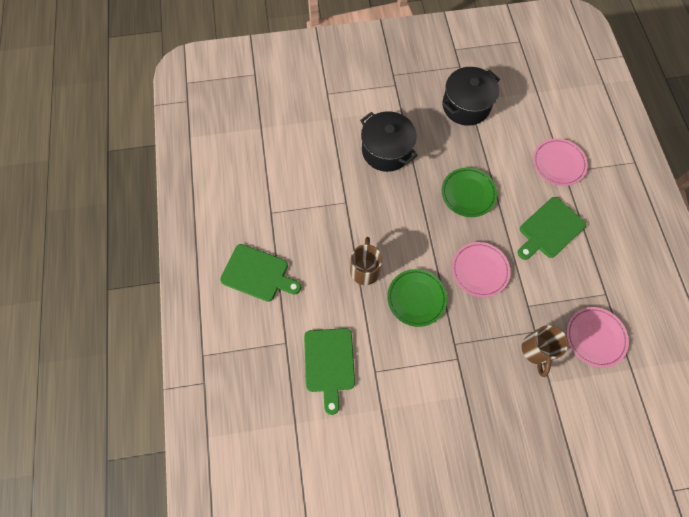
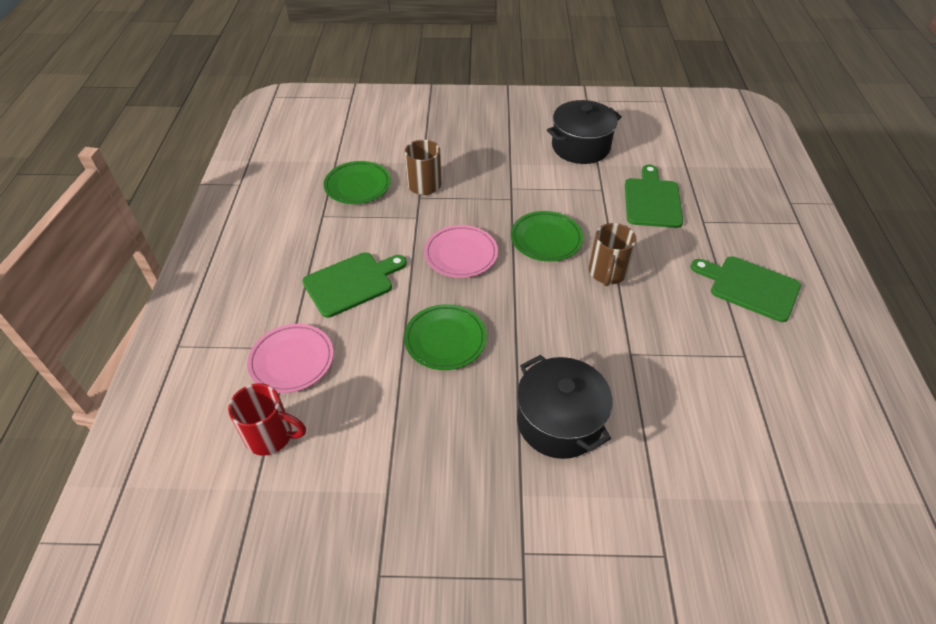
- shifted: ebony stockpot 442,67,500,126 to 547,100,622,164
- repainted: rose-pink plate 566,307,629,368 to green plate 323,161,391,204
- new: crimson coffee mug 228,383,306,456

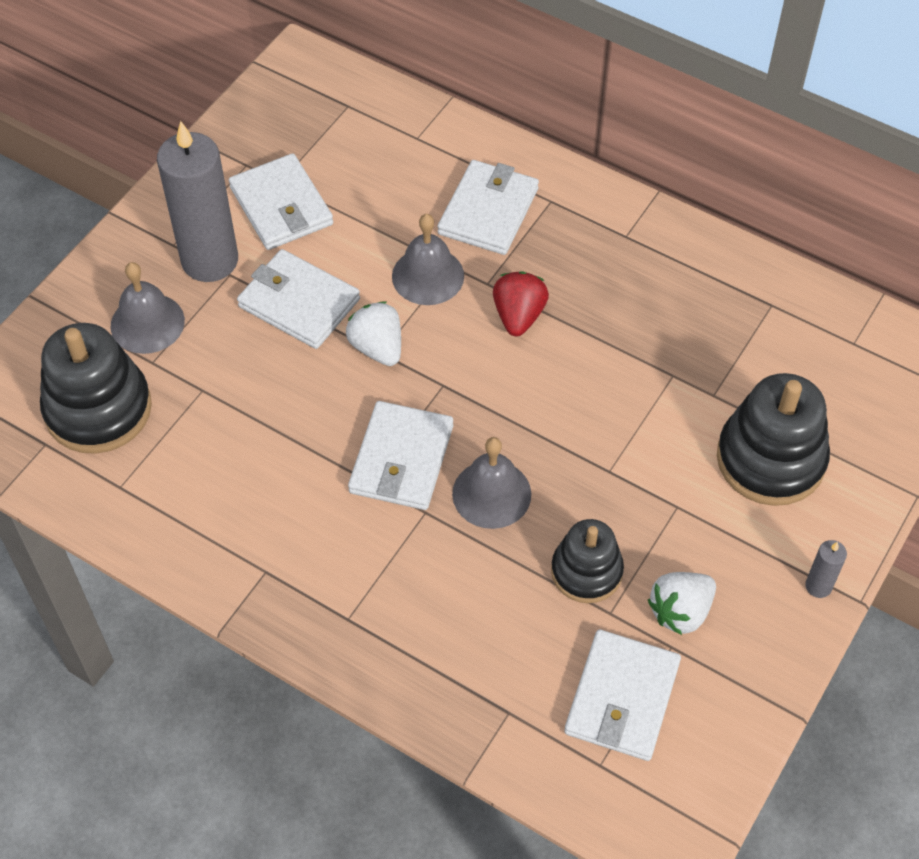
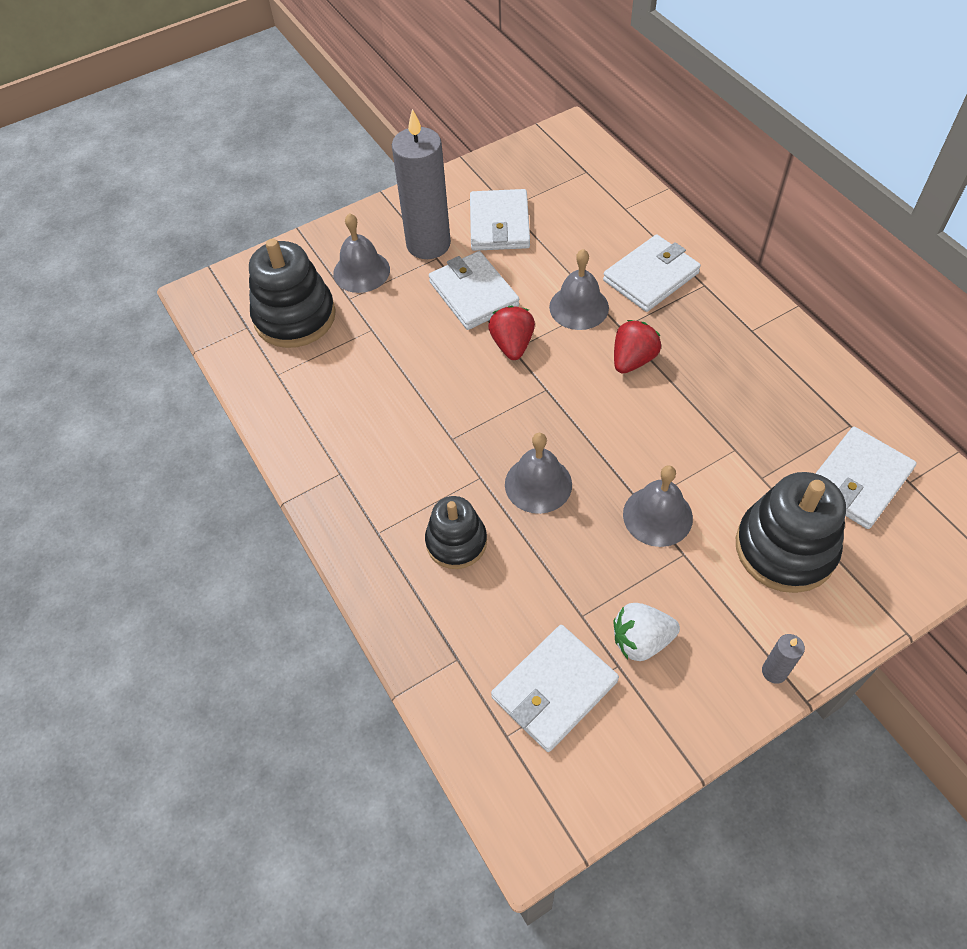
- repainted: snow-white strawberry 346,301,401,366 to crimson strawberry 488,306,535,360
- shifted: snow-white billfold 348,401,453,510 to 815,427,917,529
- shifted: ebony stacking rings 551,519,624,603 to 425,496,487,569
- new: gray bell 623,465,693,547

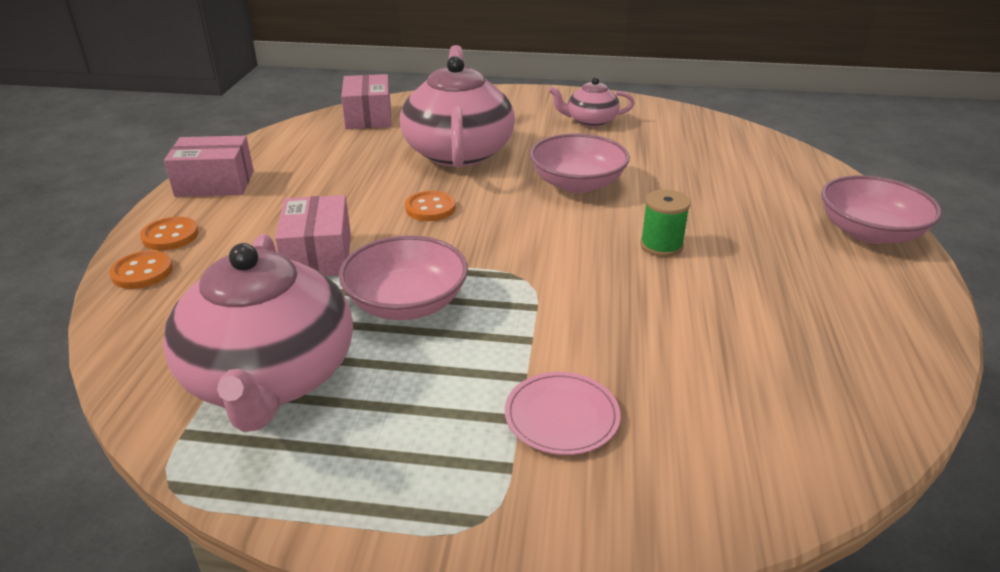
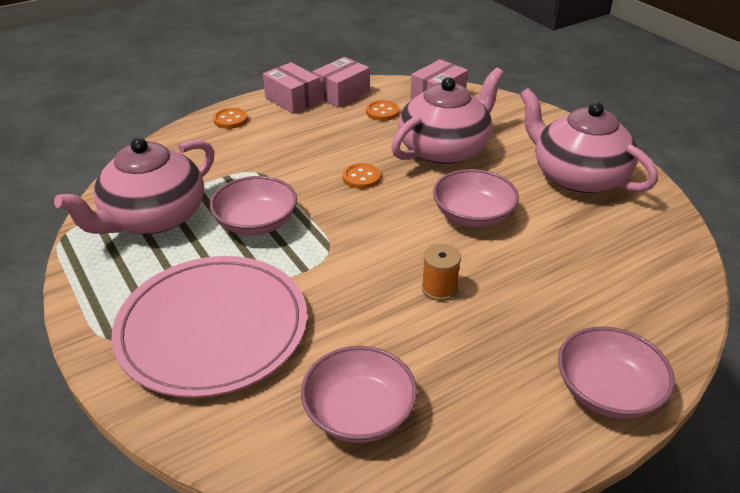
- shifted: bright orange sewing button 109,251,173,289 to 366,100,399,121
- shifted: rose-pink package 275,195,351,276 to 313,57,370,107
- scaled: rose-pink plate 505,372,620,455 = 111,256,307,398 x2.48
- scaled: rose-pink tea pot 549,77,634,127 = 520,88,658,194 x2.00
- repainted: green spool 640,189,691,257 to bright orange spool 422,244,461,301
- new: rose-pink deep dish 301,346,417,443

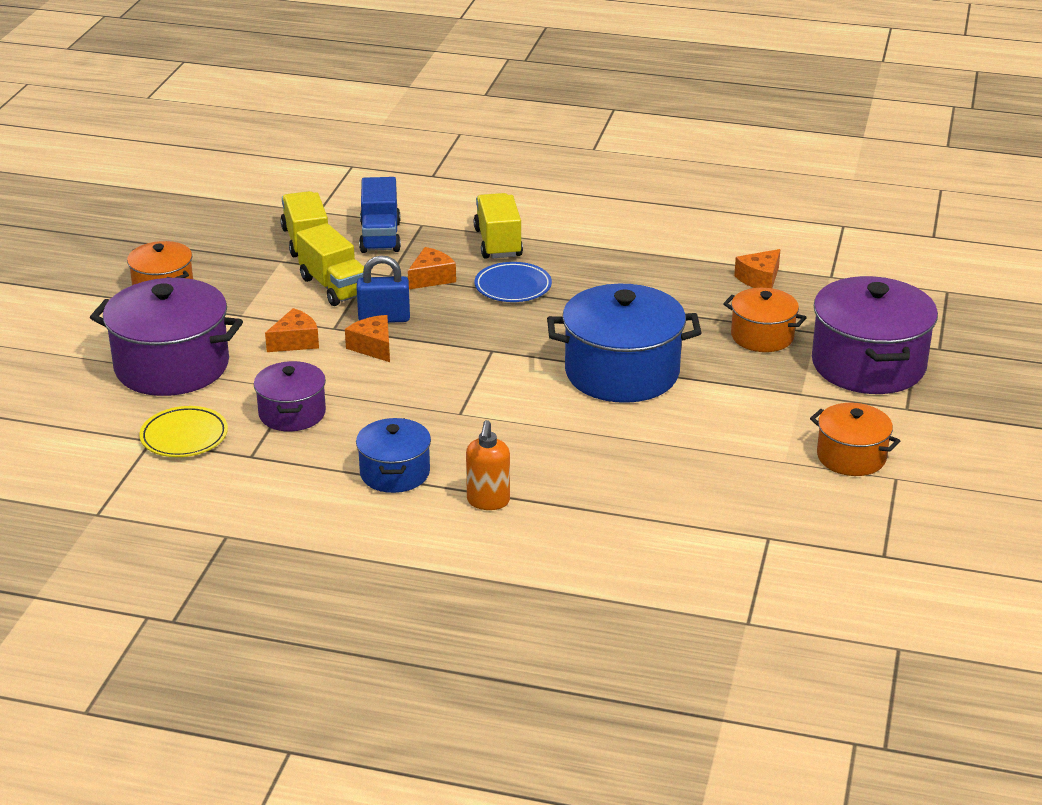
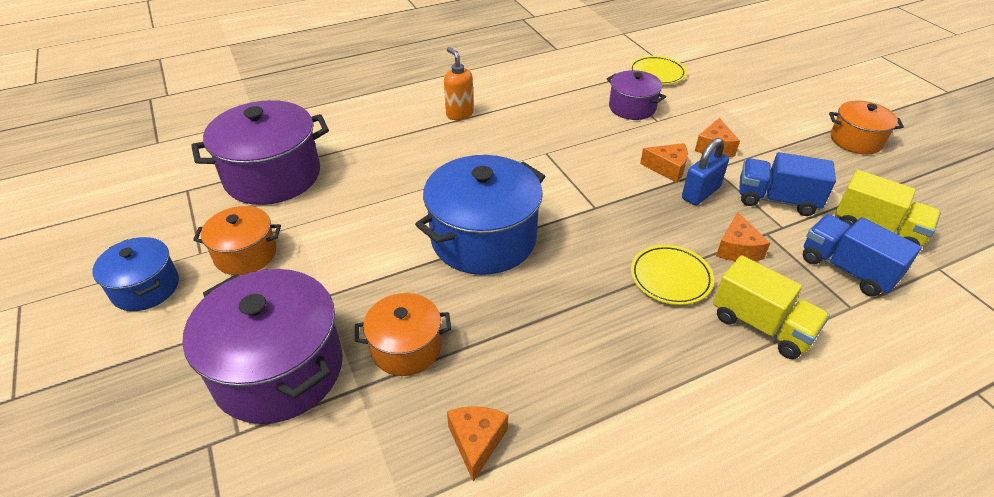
- shifted: royal purple stockpot 90,278,243,396 to 191,100,329,205
- repainted: golden truck 297,223,364,306 to cobalt truck 739,152,836,216
- shifted: cobalt stockpot 356,418,431,493 to 92,237,179,311
- repainted: cobalt plate 475,262,552,302 to golden plate 631,245,714,305

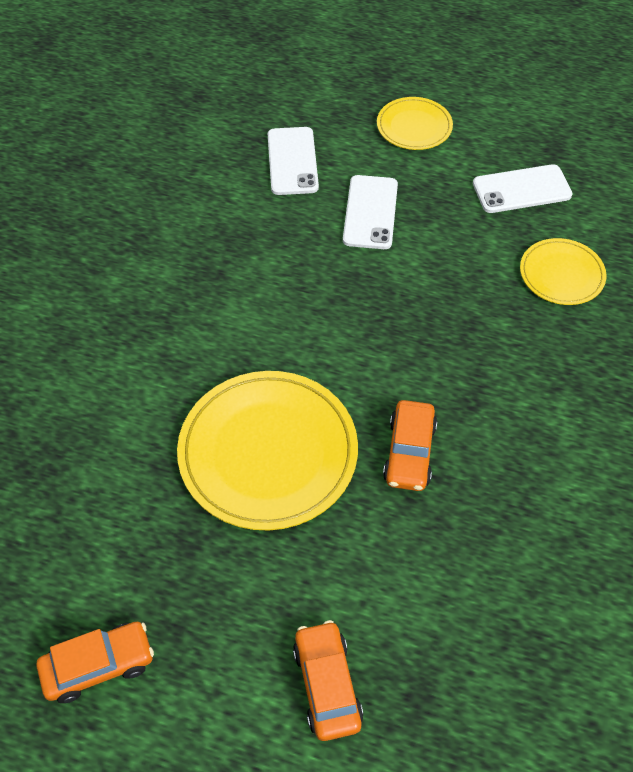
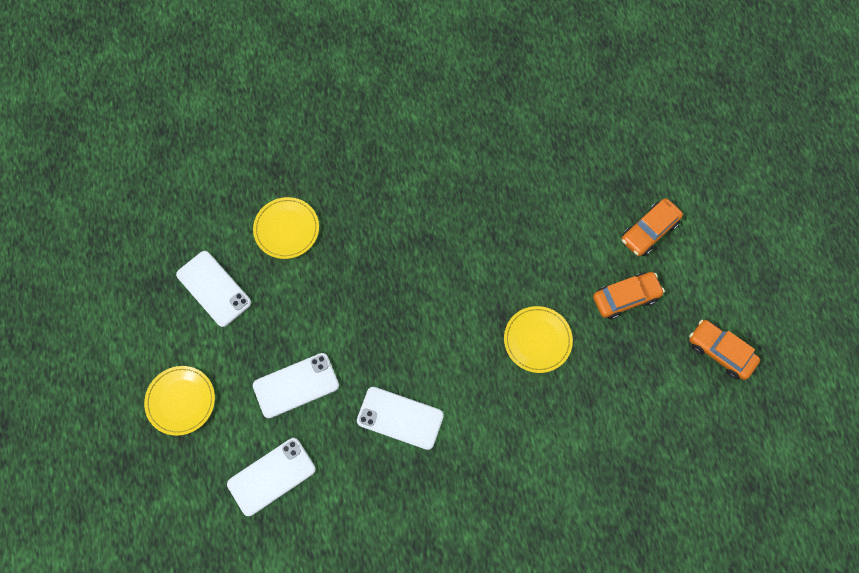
- scaled: golden plate 177,371,358,530 = 504,306,573,373 x0.54
- shifted: bright orange automobile 383,400,437,491 to 593,272,665,319
- new: snow-white smartphone 357,387,444,450

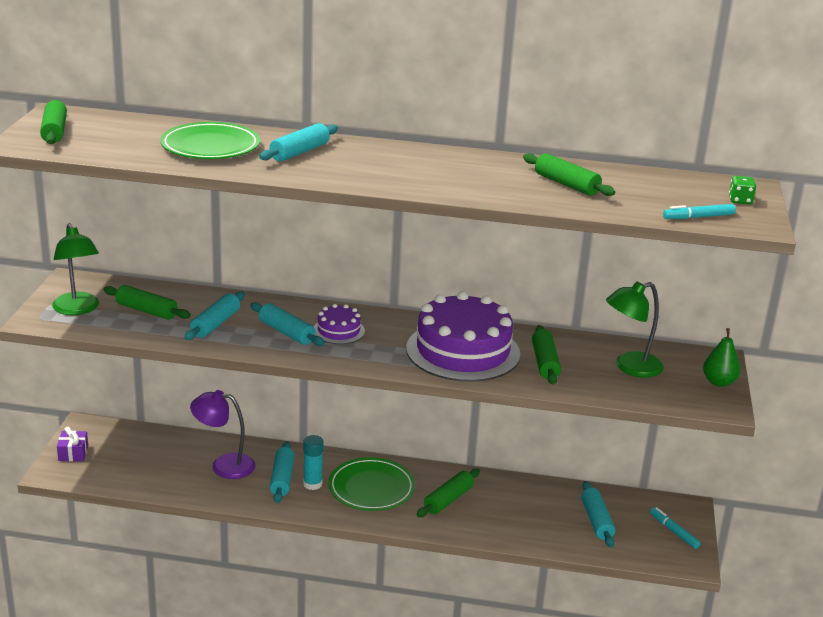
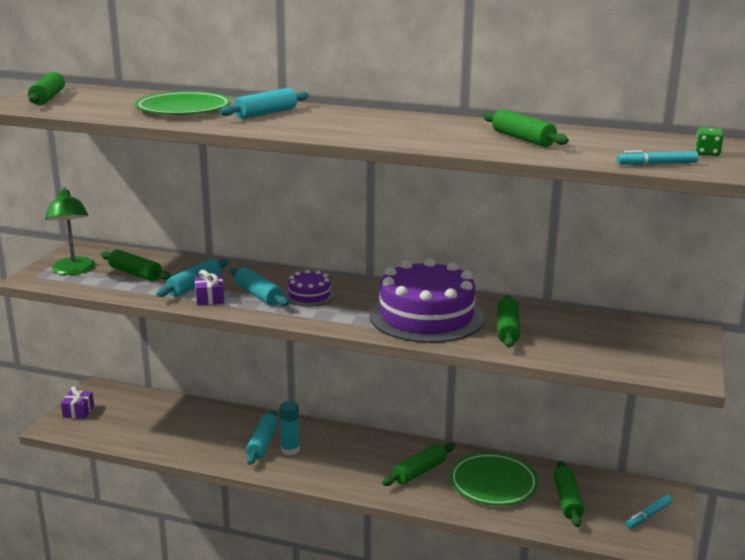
- gone: royal purple lamp 190,390,256,479
- shifted: green plate 328,457,415,511 to 449,452,538,506
- repainted: teal pastry roller 581,481,616,548 to green pastry roller 554,461,584,527
- gone: green lamp 606,282,664,378
- rotated: teal felt pen 650,507,701,549 = 626,495,672,529 105 degrees counterclockwise
- gone: green pear 703,328,741,387
- new: royal purple wrapped gift 195,270,224,306

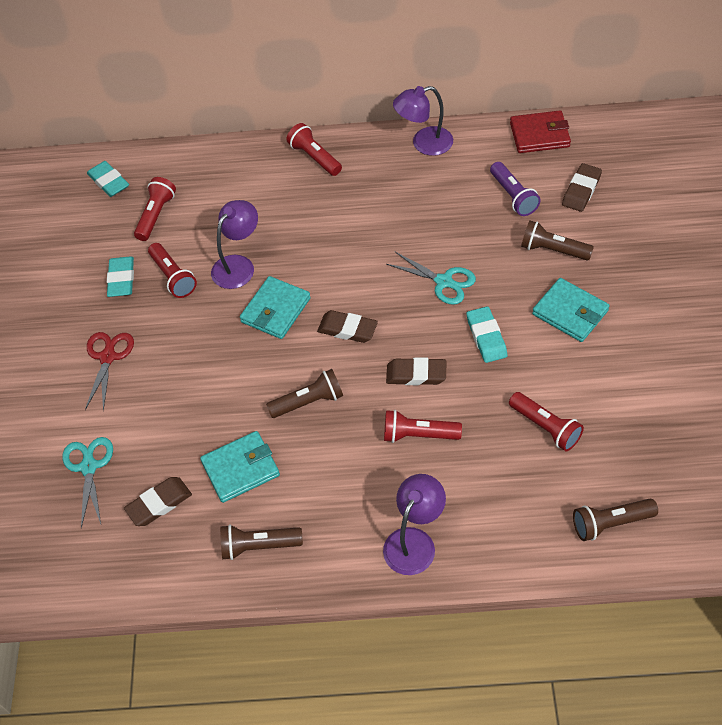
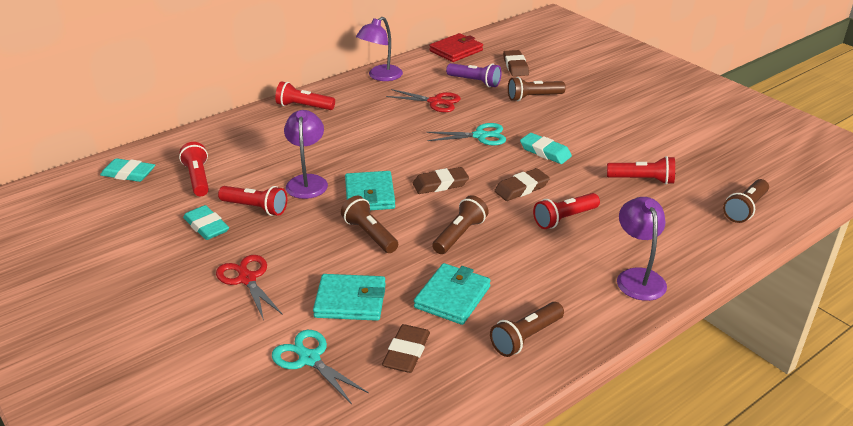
- shifted: teal billfold 532,278,610,342 to 313,274,386,321
- new: brown torch 341,196,398,253
- new: crimson scissors 386,89,461,112

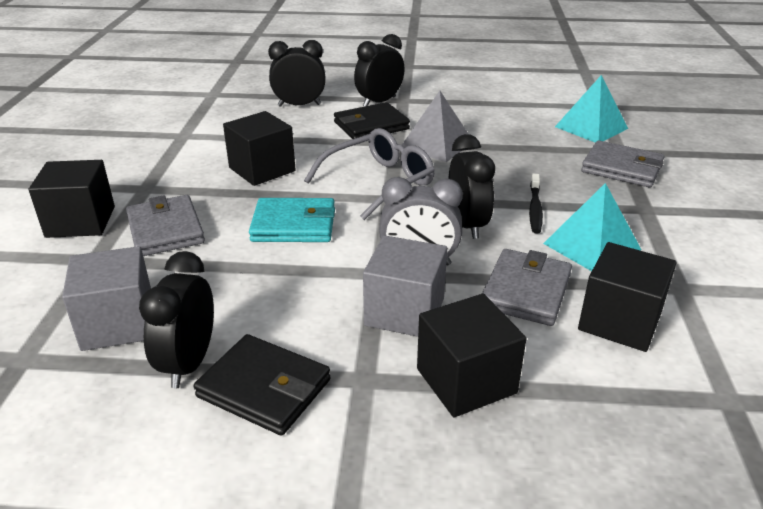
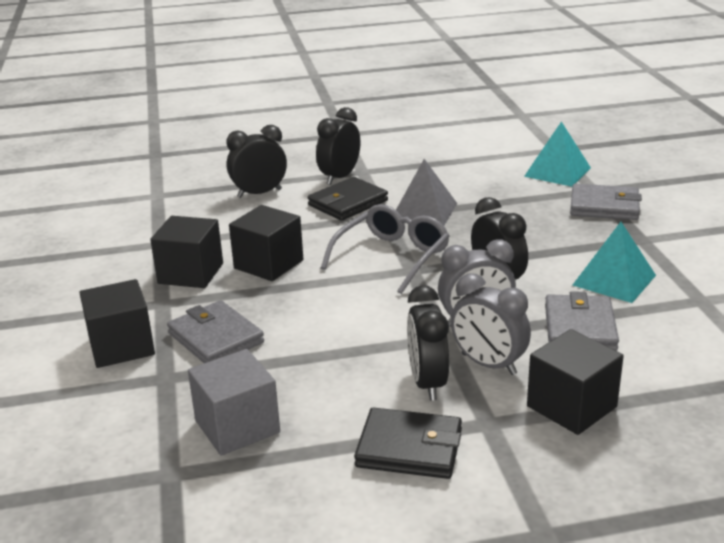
- shifted: ebony clock 139,251,214,388 to 407,285,449,401
- gone: teal billfold 249,198,335,242
- swapped: gray solid cube 363,235,447,337 to gray clock 451,273,531,375
- gone: ebony tooth brush 529,173,543,234
- shifted: ebony solid cube 578,242,677,352 to 150,216,223,288

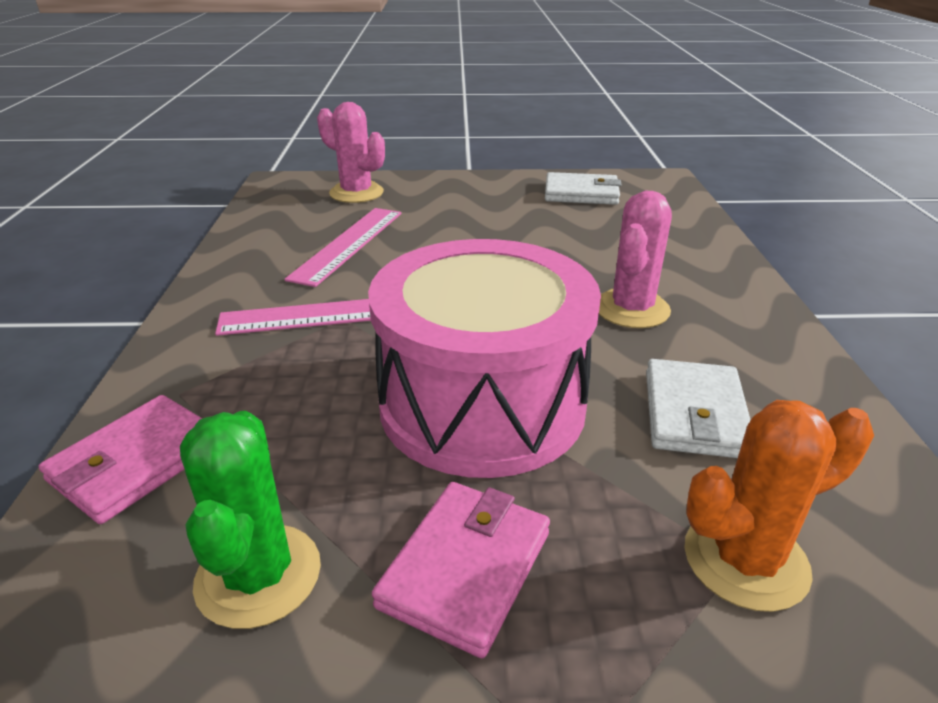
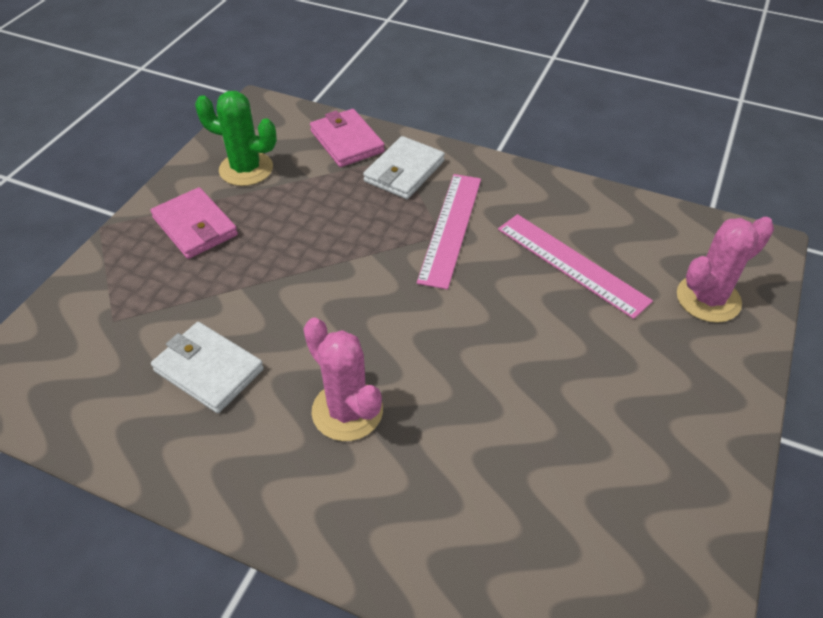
- gone: rose-pink toy drum 368,239,601,478
- shifted: snow-white billfold 545,172,622,205 to 363,136,445,199
- gone: bright orange cactus 684,400,874,612

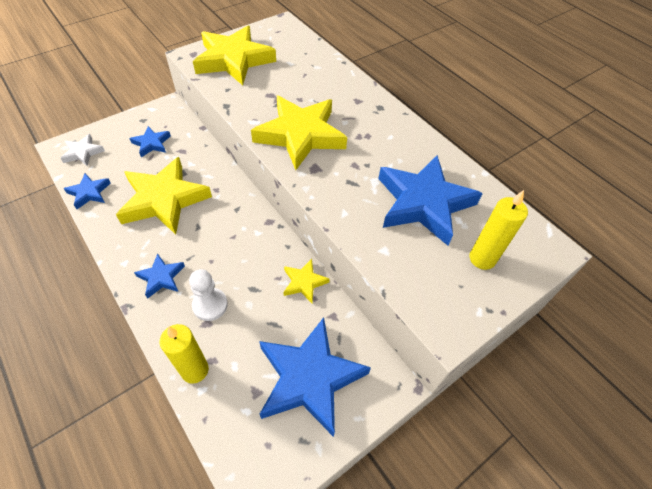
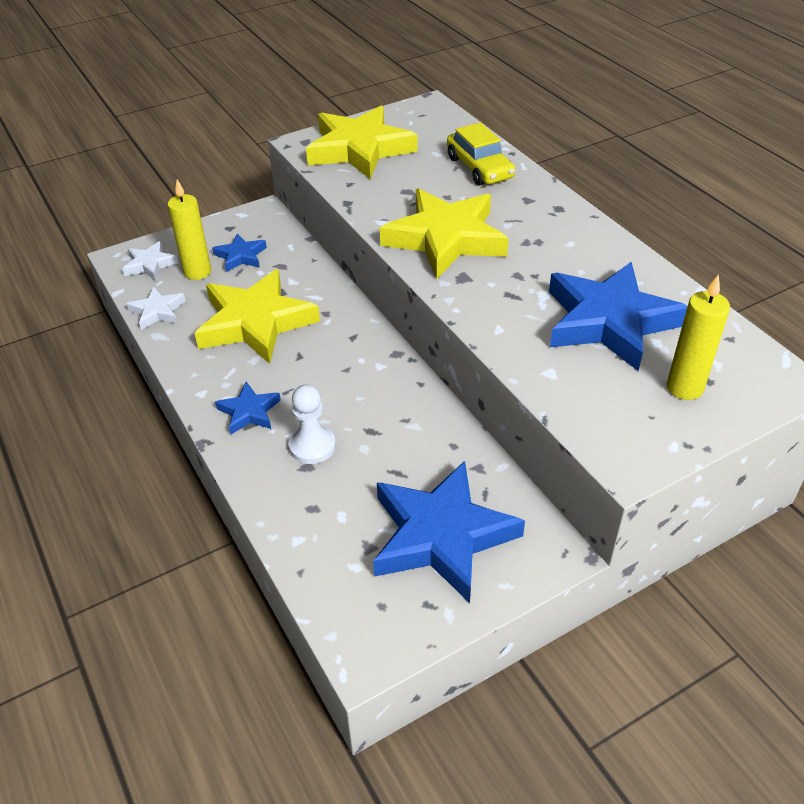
- repainted: cobalt five-pointed star 64,173,111,209 to snow-white five-pointed star 126,287,186,330
- shifted: golden candle 160,324,209,384 to 168,180,211,280
- gone: golden five-pointed star 283,259,330,303
- new: golden automobile 447,122,516,185

